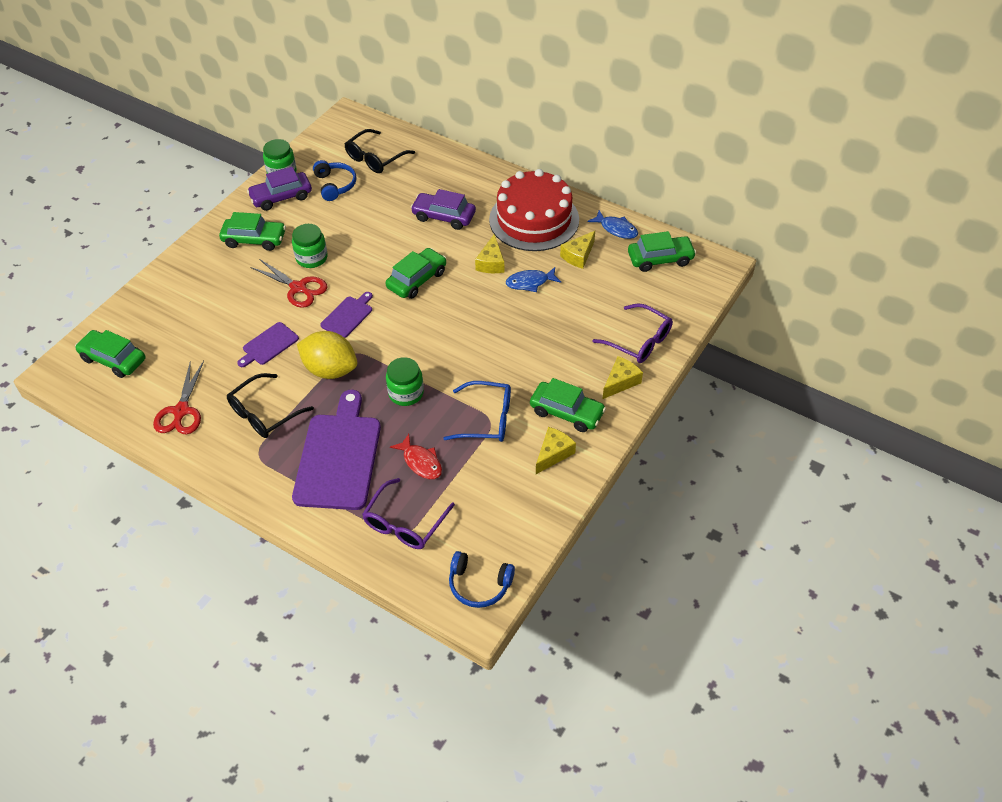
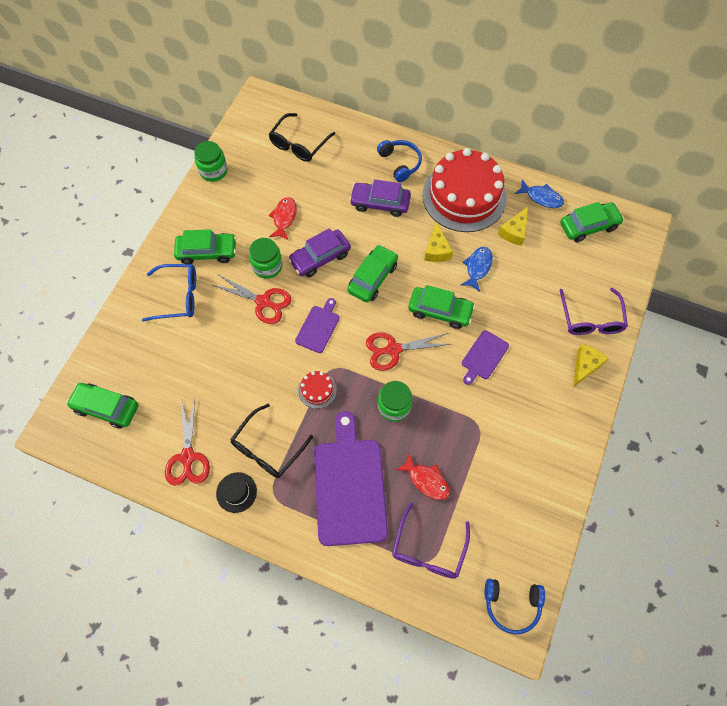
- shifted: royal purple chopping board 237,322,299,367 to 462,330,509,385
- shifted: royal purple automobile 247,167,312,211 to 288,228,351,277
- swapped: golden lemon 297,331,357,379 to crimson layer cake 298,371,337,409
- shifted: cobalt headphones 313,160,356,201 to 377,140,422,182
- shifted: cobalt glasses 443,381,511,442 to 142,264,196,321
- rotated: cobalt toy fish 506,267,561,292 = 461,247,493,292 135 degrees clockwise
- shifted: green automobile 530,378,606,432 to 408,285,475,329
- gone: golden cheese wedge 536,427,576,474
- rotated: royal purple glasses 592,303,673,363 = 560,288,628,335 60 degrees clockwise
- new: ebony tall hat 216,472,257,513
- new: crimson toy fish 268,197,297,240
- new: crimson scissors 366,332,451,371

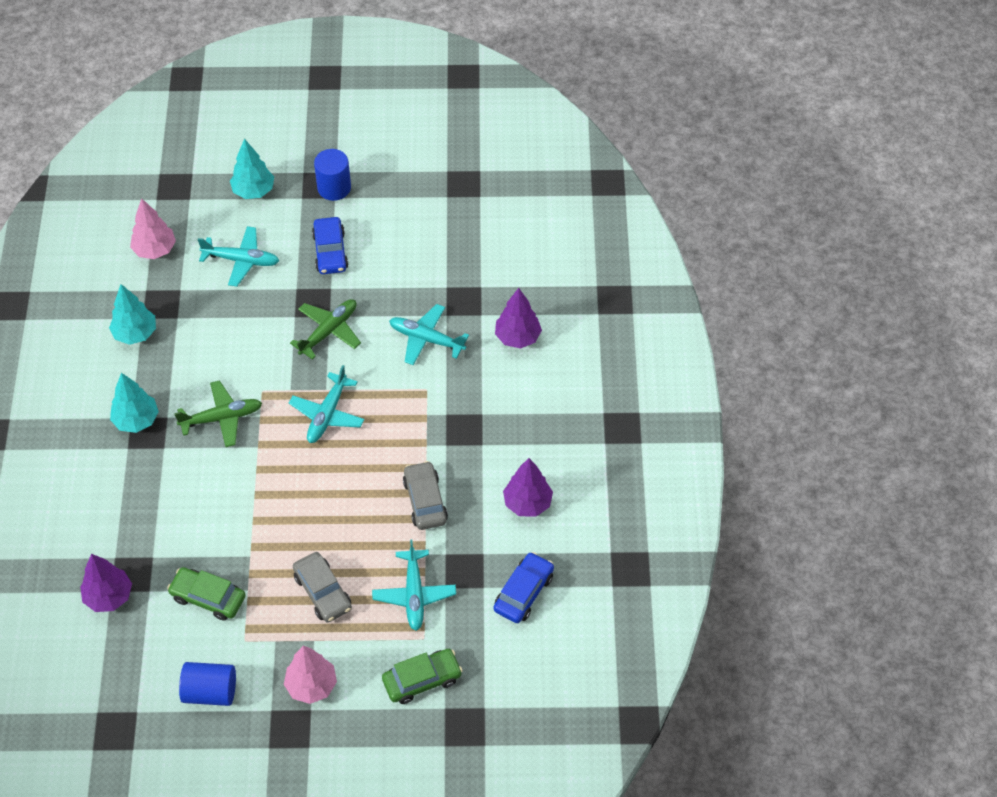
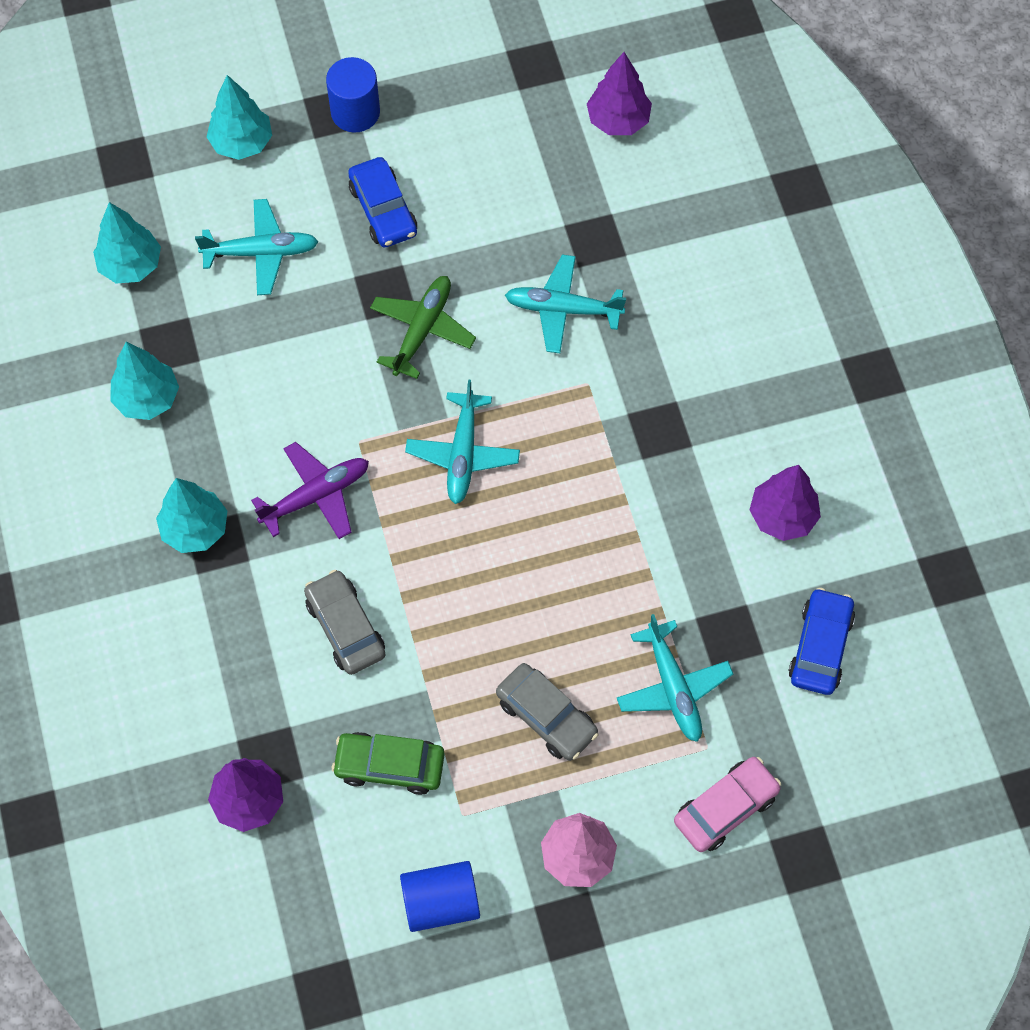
- repainted: rose-pink toy tree 130,198,176,259 to teal toy tree 93,202,161,284
- repainted: green toy plane 174,380,262,447 to royal purple toy plane 251,442,369,539
- repainted: green automobile 382,649,463,704 to rose-pink automobile 674,757,781,852
- shifted: gray automobile 403,461,448,530 to 304,570,385,675
- shifted: royal purple toy tree 495,288,542,349 to 587,52,652,135

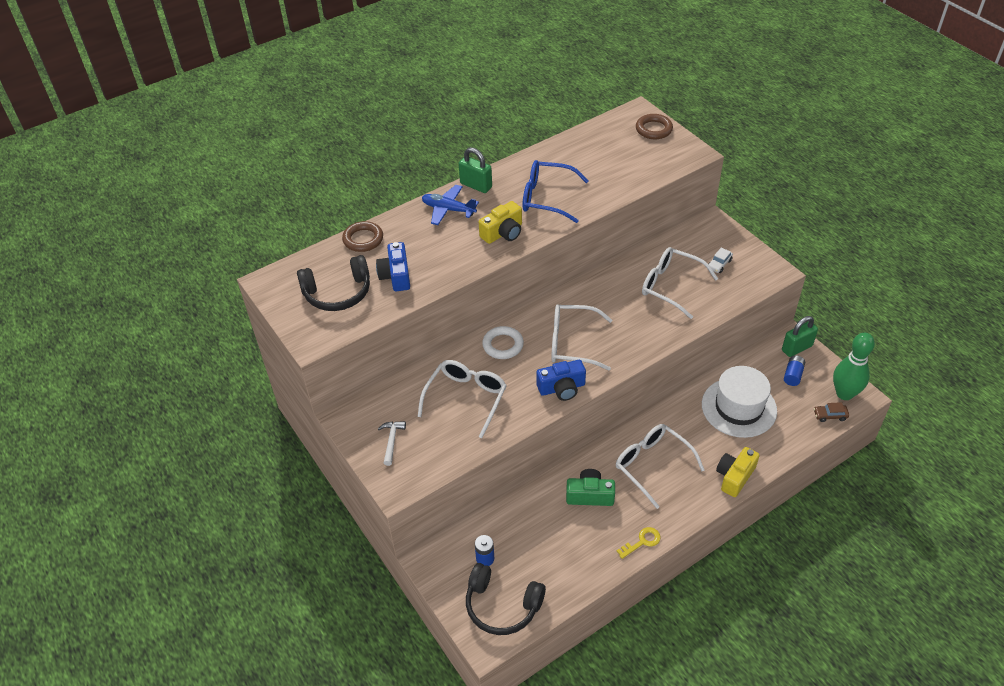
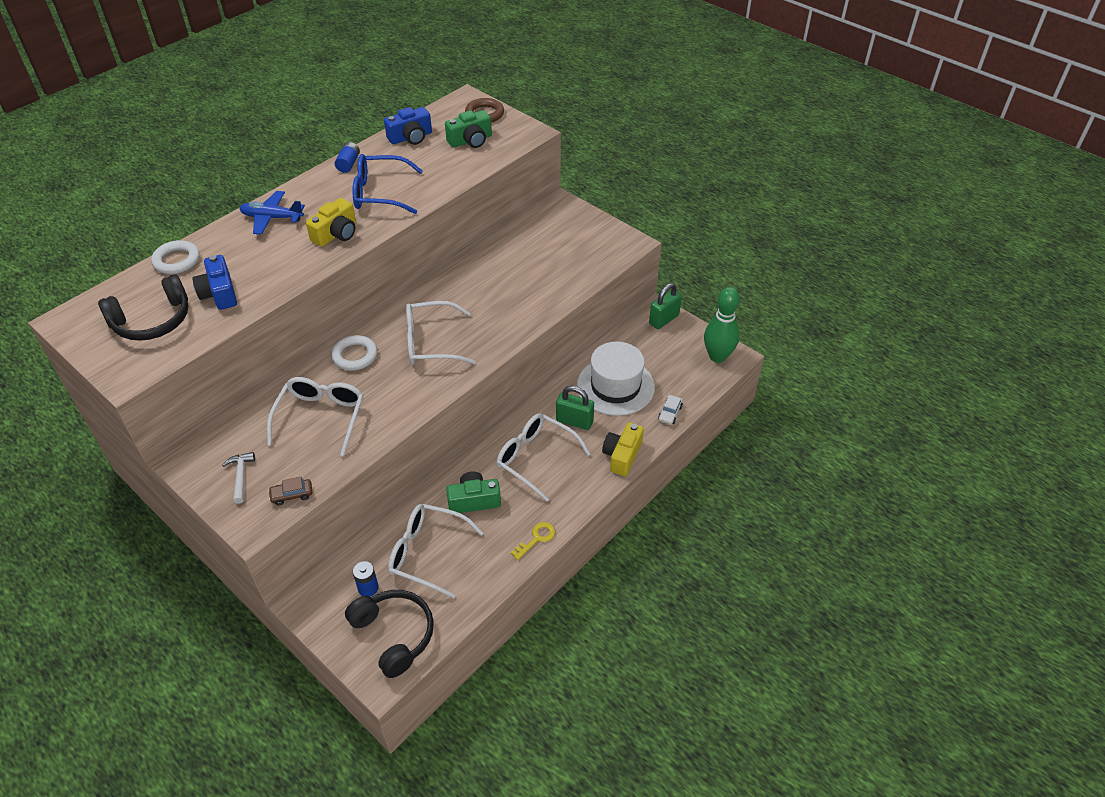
- repainted: brown ring 342,221,383,252 to snow-white ring 151,240,200,274
- shifted: green padlock 459,147,492,193 to 556,386,594,430
- rotated: ebony headphones 466,563,546,635 = 345,590,434,678 135 degrees counterclockwise
- shifted: cobalt compact camera 537,360,586,401 to 384,107,432,145
- shifted: snow-white glasses 642,247,718,319 to 388,504,483,598
- shifted: snow-white automobile 708,248,733,273 to 658,395,683,425
- shifted: cobalt power cell 784,355,805,386 to 335,142,360,173
- shifted: brown automobile 814,402,849,422 to 268,477,312,506
- new: green compact camera 445,110,492,148

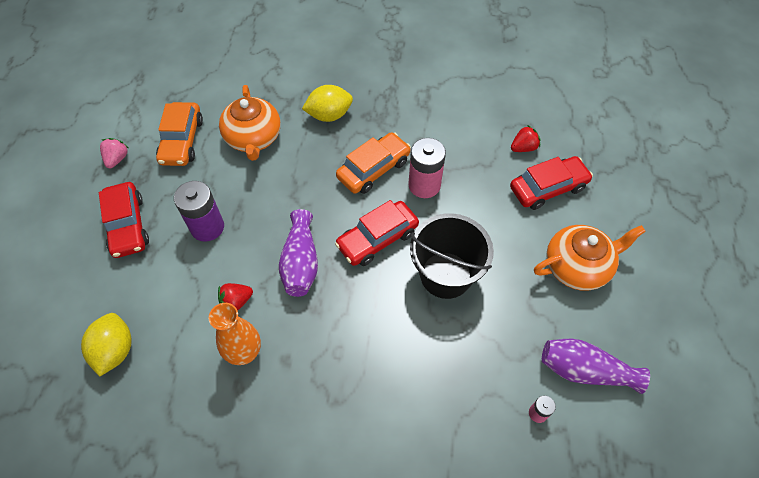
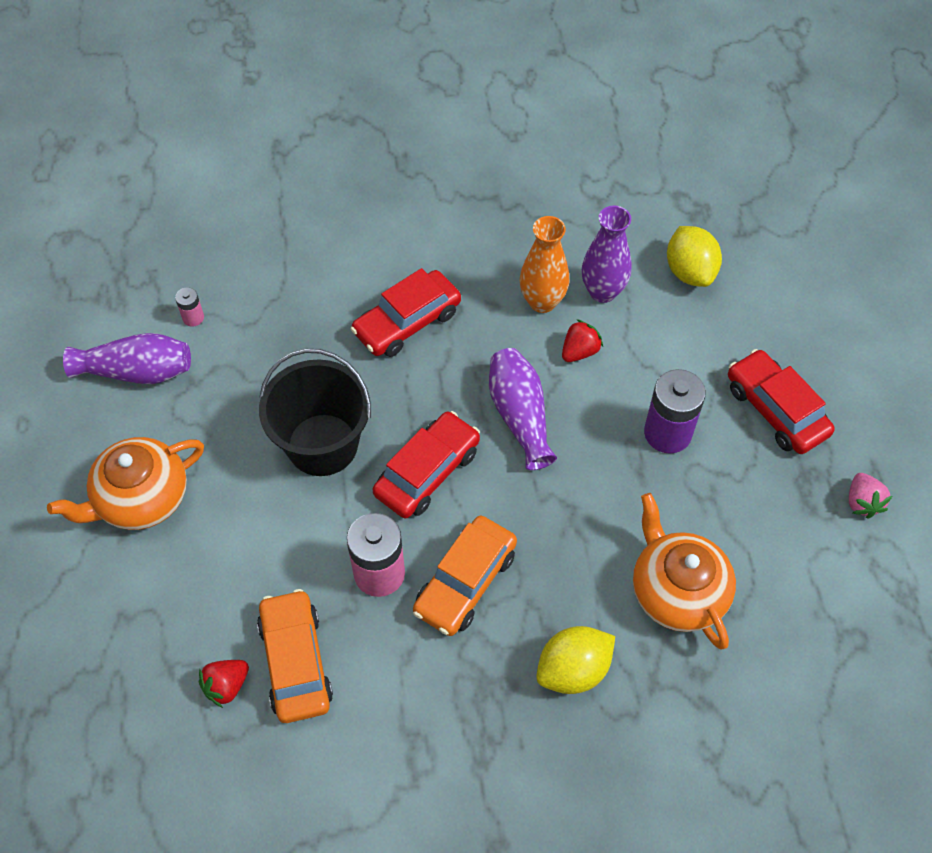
- shifted: bright orange automobile 156,102,203,166 to 257,589,333,723
- shifted: crimson automobile 510,156,593,210 to 351,268,461,357
- new: royal purple tall vase 582,206,632,303

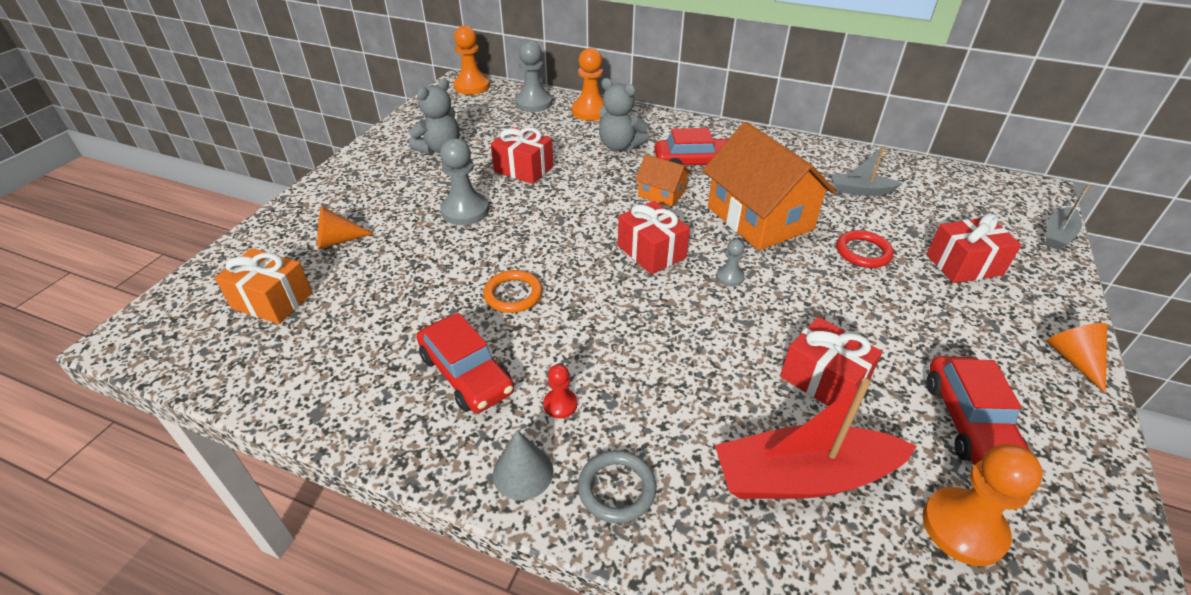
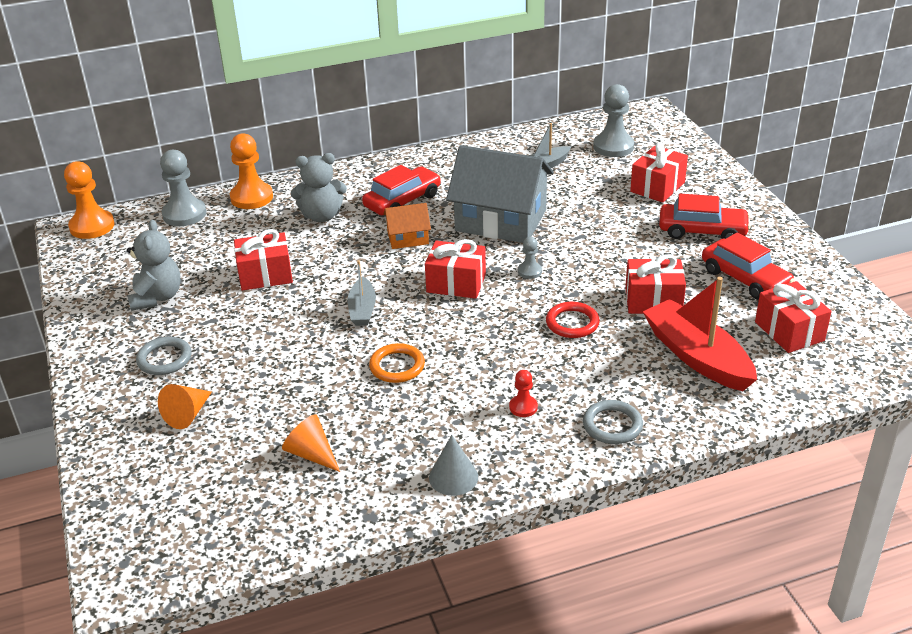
- gone: bright orange wrapped gift 215,248,313,324
- shifted: crimson automobile 417,313,514,413 to 659,194,751,239
- shifted: gray game pawn 440,138,489,225 to 593,84,634,157
- shifted: gray cone 493,430,553,500 to 429,435,478,496
- repainted: bright orange house 703,122,837,251 to gray house 446,145,554,243
- rotated: crimson boat 715,378,917,499 = 643,277,757,391 105 degrees clockwise
- shifted: crimson ring 836,230,894,268 to 546,302,600,338
- swapped: bright orange game pawn 922,444,1043,566 to crimson wrapped gift 755,281,832,353
- shifted: gray boat 1046,185,1090,250 to 348,260,376,326
- shifted: bright orange cone 1046,323,1107,393 to 282,414,340,472
- new: gray ring 136,337,192,375

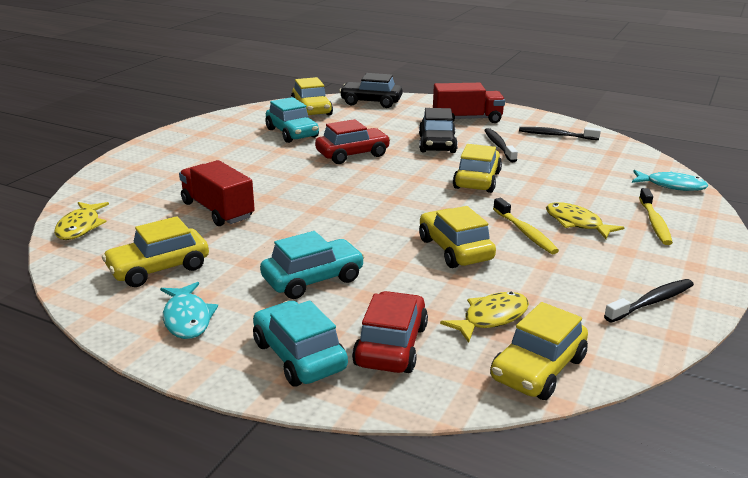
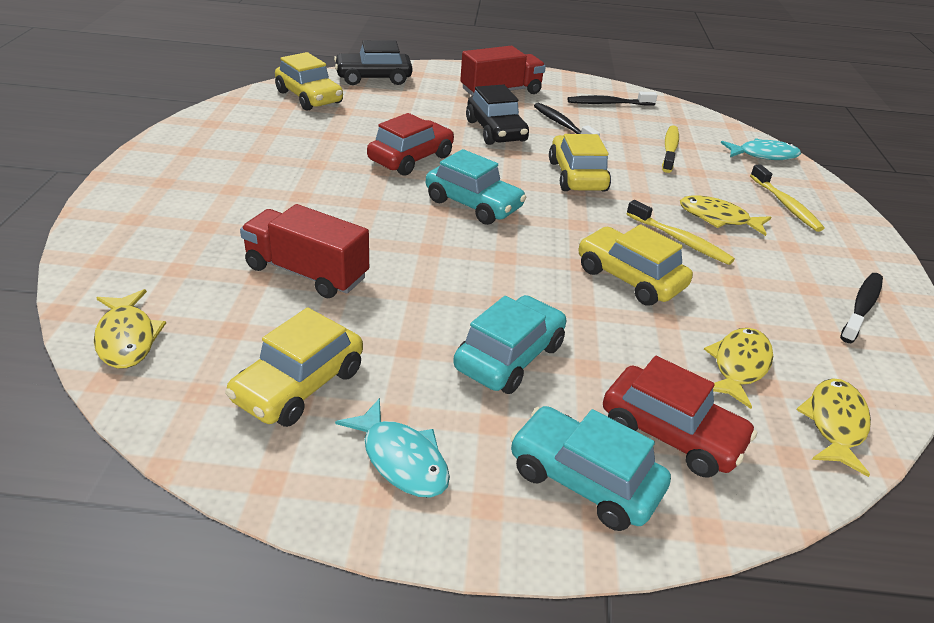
- shifted: teal automobile 266,97,319,143 to 426,149,527,225
- rotated: crimson automobile 352,291,428,373 = 603,356,757,478 135 degrees clockwise
- swapped: golden automobile 490,302,588,400 to golden toy fish 796,378,871,477
- new: golden tooth brush 662,126,679,173

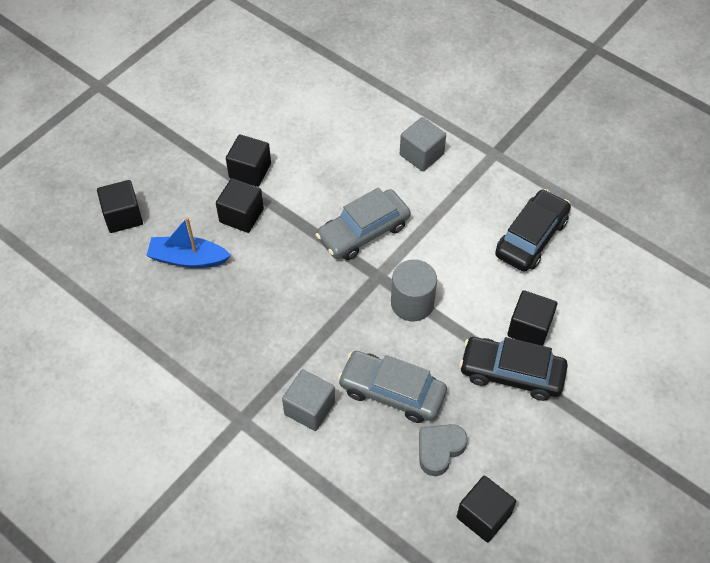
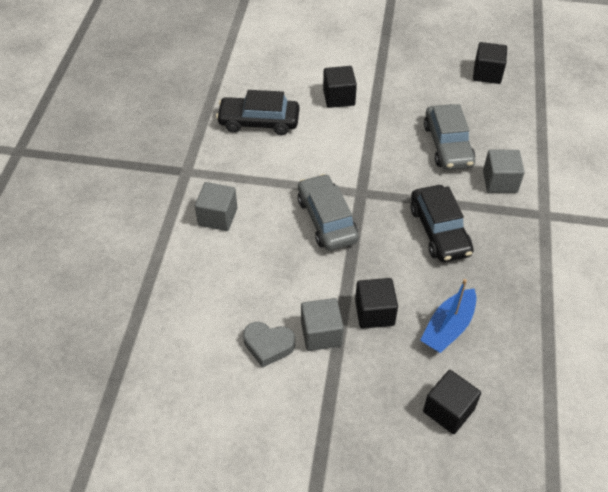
- rotated: cobalt boat 146,217,231,268 = 420,279,477,353 60 degrees clockwise
- repainted: ebony solid cube 226,134,271,187 to gray solid cube 301,298,344,351
- rotated: gray automobile 316,187,411,260 = 298,174,359,251 135 degrees counterclockwise
- gone: gray cylinder shape 391,259,437,321
- shifted: gray love heart 419,424,468,476 to 243,322,295,368
- shifted: ebony automobile 459,337,568,401 to 410,185,474,262

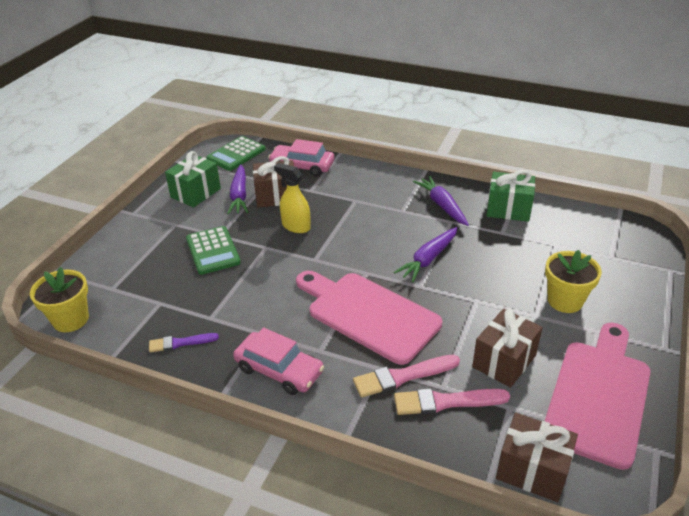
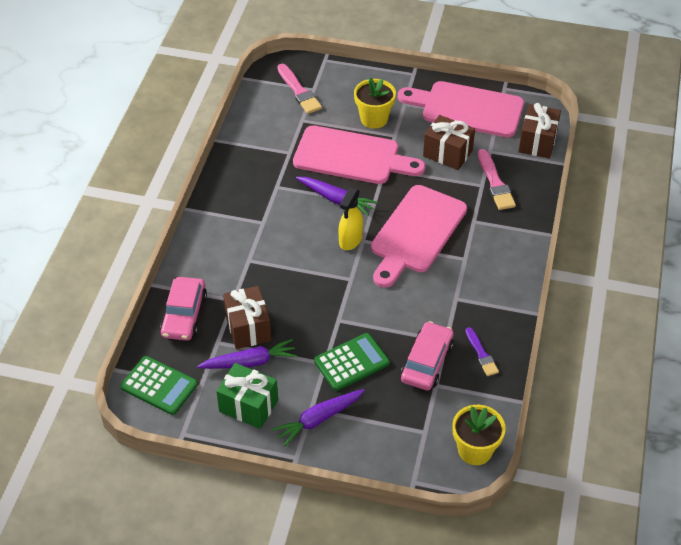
- shifted: rose-pink automobile 233,327,324,395 to 401,321,454,390
- shifted: golden spray bottle 274,163,311,233 to 338,188,363,250
- shifted: rose-pink paint brush 353,355,460,398 to 277,64,322,114
- shifted: royal purple root vegetable 413,176,469,226 to 272,389,365,446
- gone: green wrapped gift 487,170,535,222
- new: rose-pink chopping board 293,125,425,184

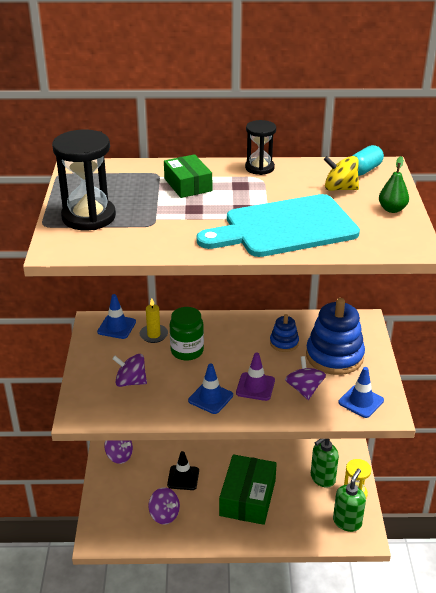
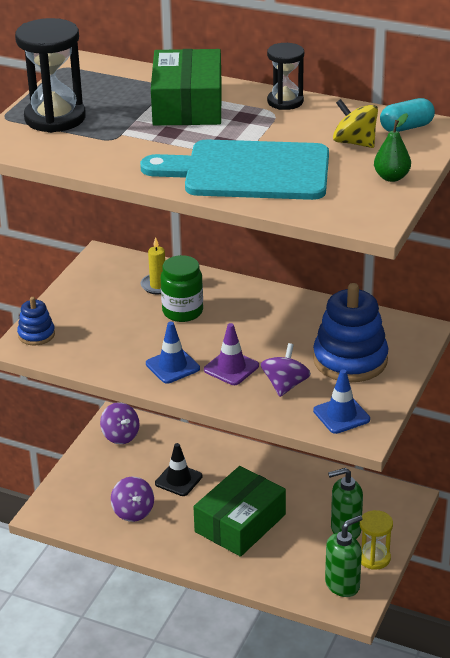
- gone: cobalt road cone 97,294,136,339
- gone: royal purple toy top 112,354,147,387
- scaled: green package 164,154,212,198 = 151,49,222,126 x1.64
- shifted: cobalt stacking rings 270,314,299,352 to 17,297,55,346

